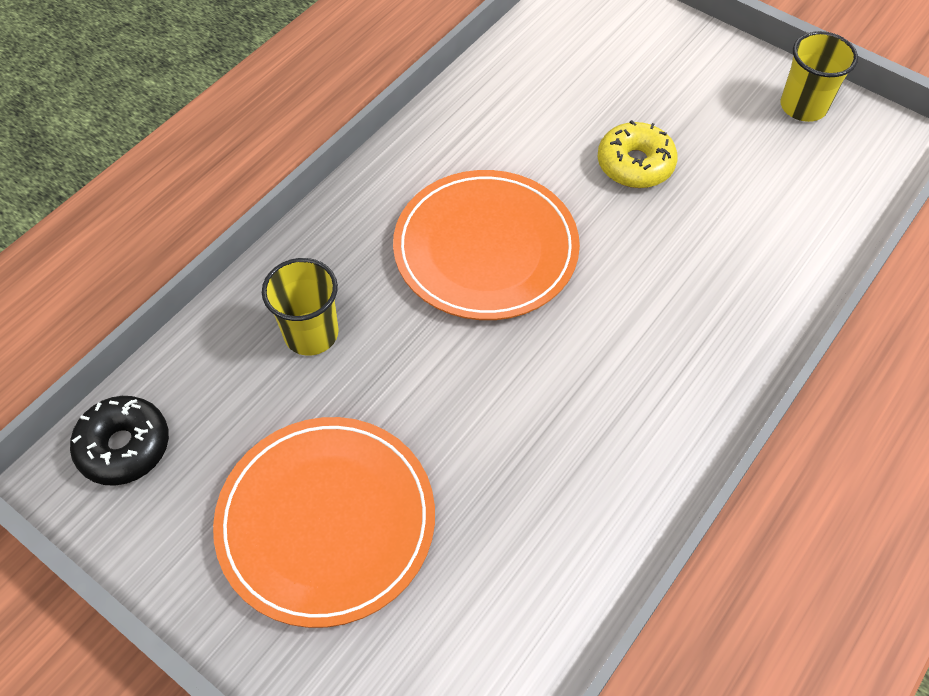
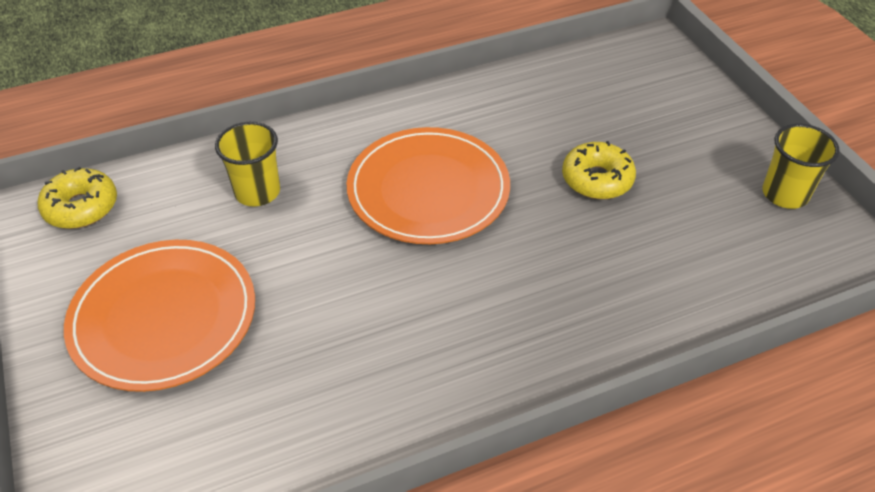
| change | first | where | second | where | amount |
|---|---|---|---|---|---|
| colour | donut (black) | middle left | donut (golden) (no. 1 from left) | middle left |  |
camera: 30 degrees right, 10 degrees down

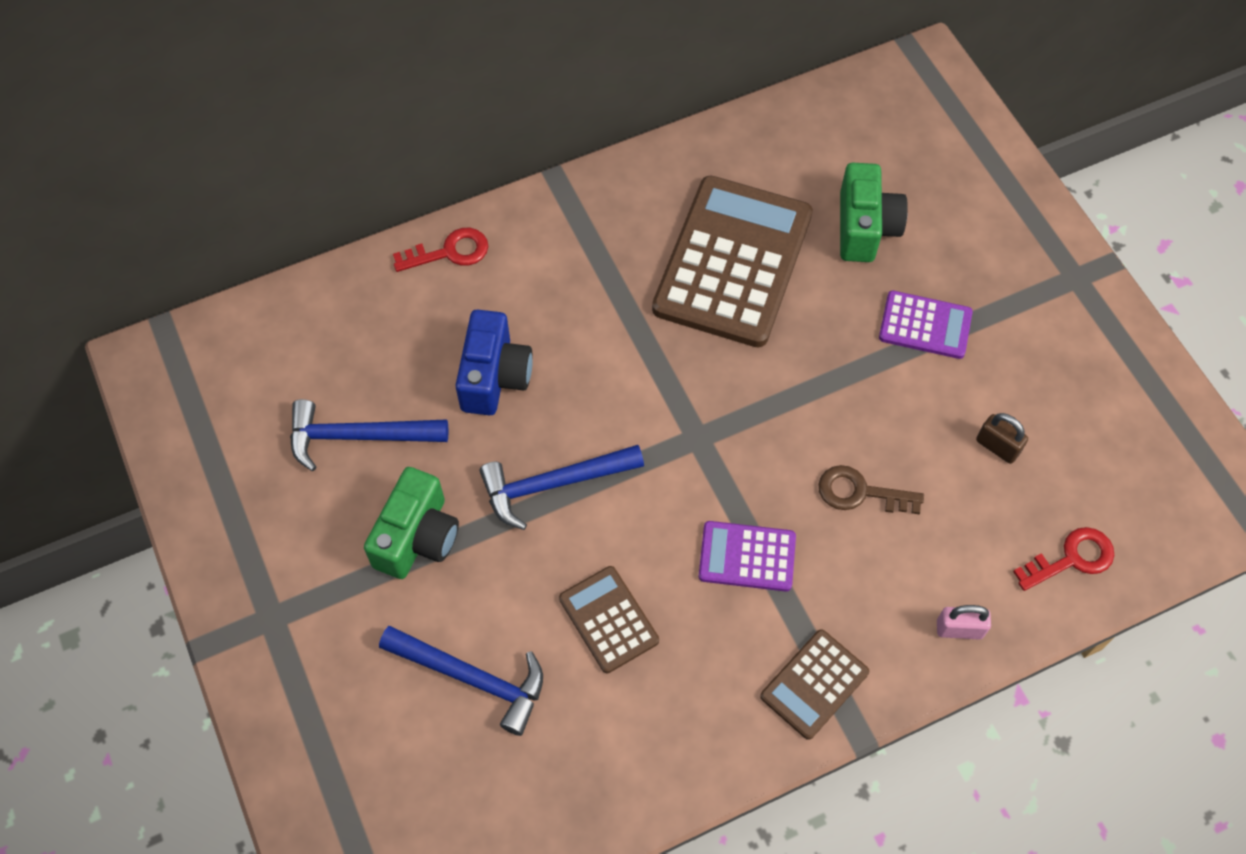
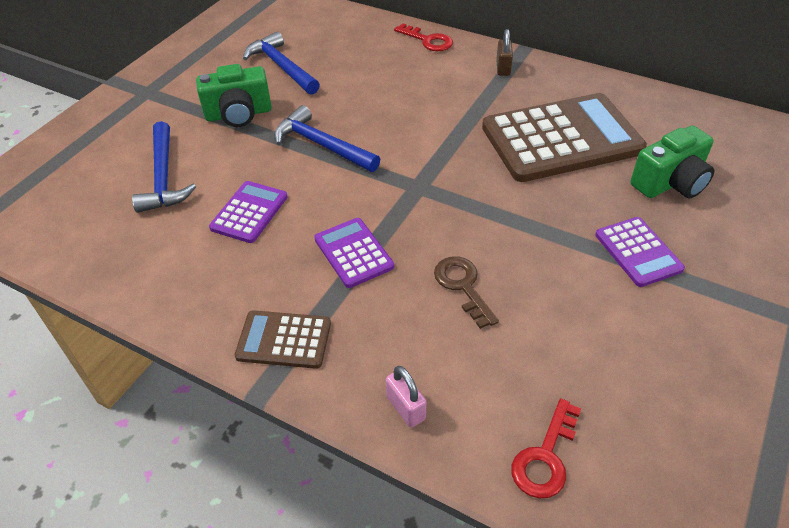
| change | first | where | second | where | amount |
|---|---|---|---|---|---|
| missing | photo camera (blue) | centre |  |  |  |
| colour | pocket calculator (russet) (no. 1 from left) | bottom centre | pocket calculator (royal purple) (no. 1 from left) | middle left |  |
| relocated | small lock (russet) | middle right |  | top centre |  |
| spun | key (red) (no. 2 from left) | middle right |  | bottom right | 90 degrees clockwise |
camera: 55 degrees right, 15 degrees down

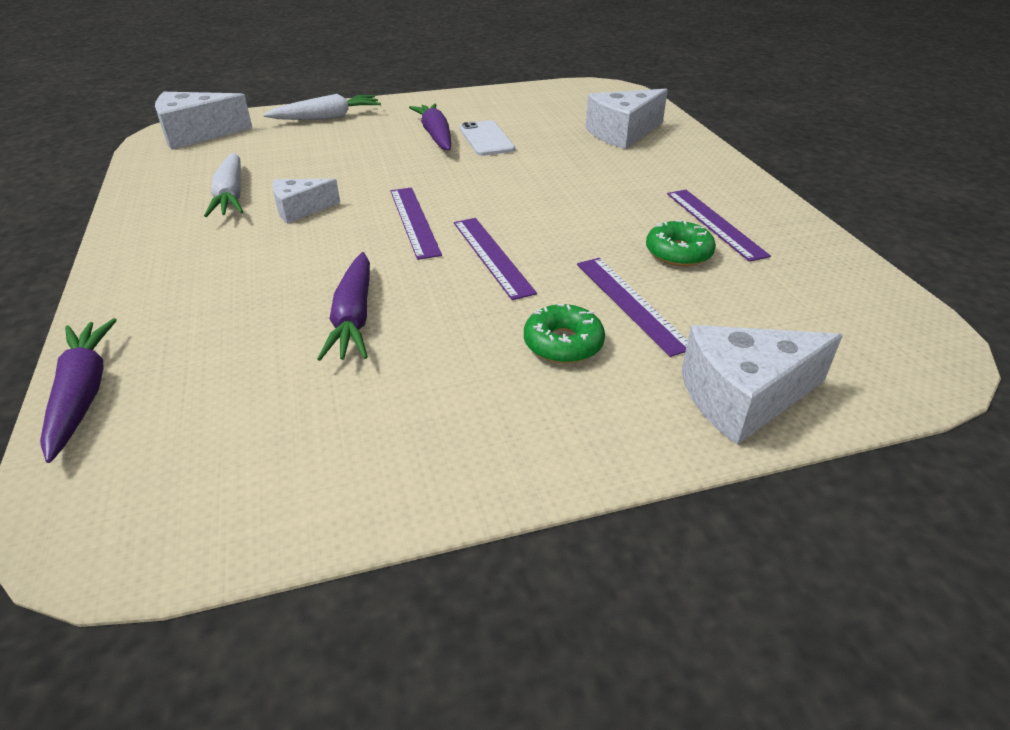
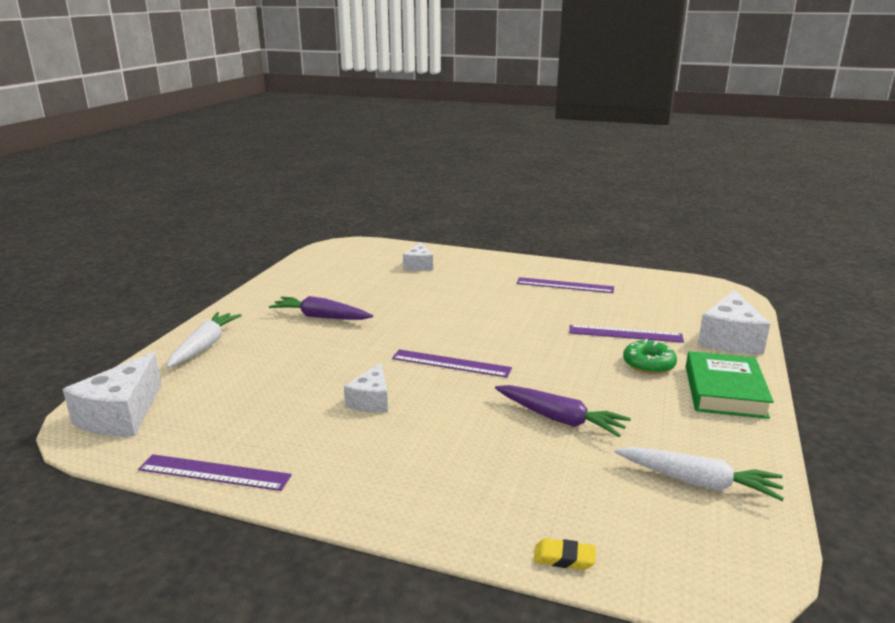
| change | first | where | second | where | amount |
|---|---|---|---|---|---|
| exchanged | root vegetable (royal purple) (no. 1 from left) | middle left | pencil eraser (golden) | bottom centre |  |
| relocated | root vegetable (snow-white) (no. 1 from left in the first image) | top left | root vegetable (snow-white) (no. 2 from left) | bottom right |  |
| relocated | straightedge (royal purple) (no. 2 from left in the first image) | centre | straightedge (royal purple) (no. 1 from left) | bottom left |  |
| missing | phone (snow-white) | top centre |  |  |  |
| size | piece of cheese (snow-white) (no. 3 from left) | top centre |  | centre | x0.61 |
| missing | donut (leaf-green) (no. 2 from left) | top right |  |  |  |
| appeared |  |  | book (leaf-green) | middle right |  |
camera: 55 degrees left, 15 degrees down

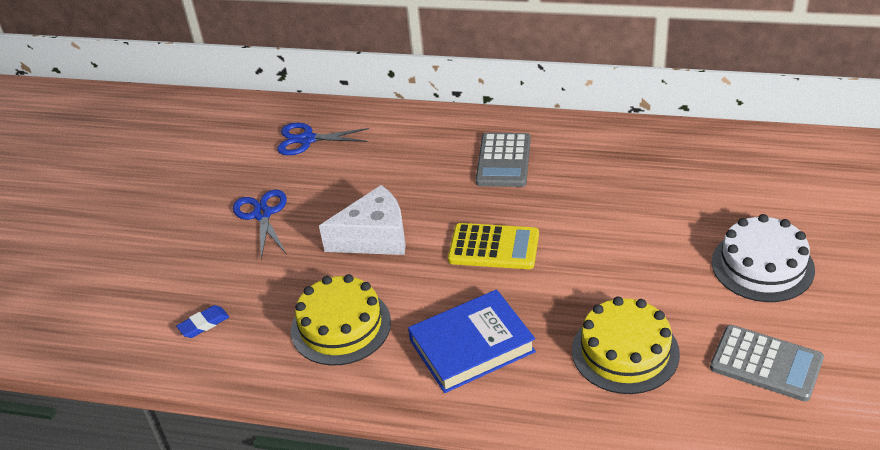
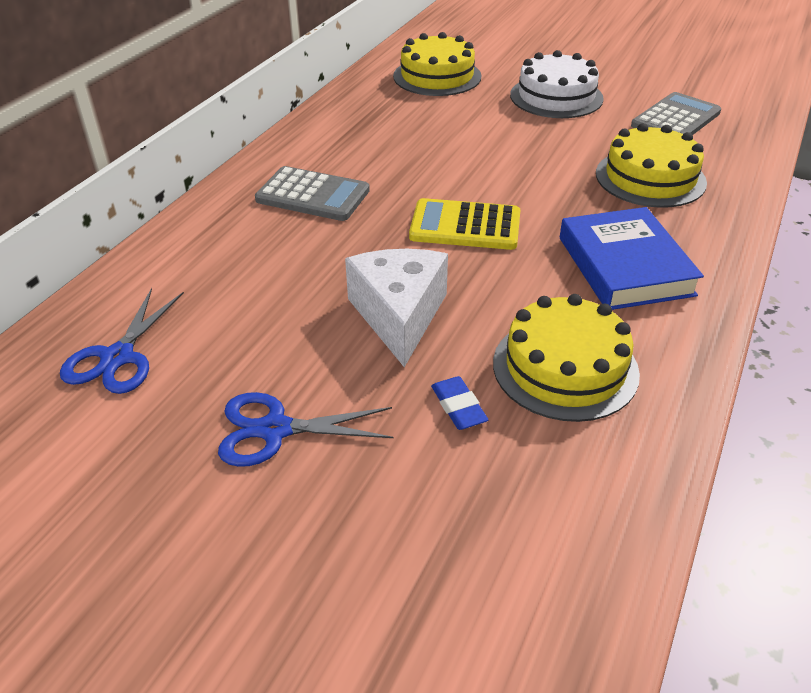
| change | first | where | second | where | amount |
|---|---|---|---|---|---|
| relocated | pencil eraser (blue) | bottom left |  | centre |  |
| spun | pocket calculator (golden) | centre |  | top centre | 105 degrees counterclockwise |
| appeared |  |  | cake (golden) (no. 1 from left) | top centre |  |
camera: 80 degrees left, 0 degrees up

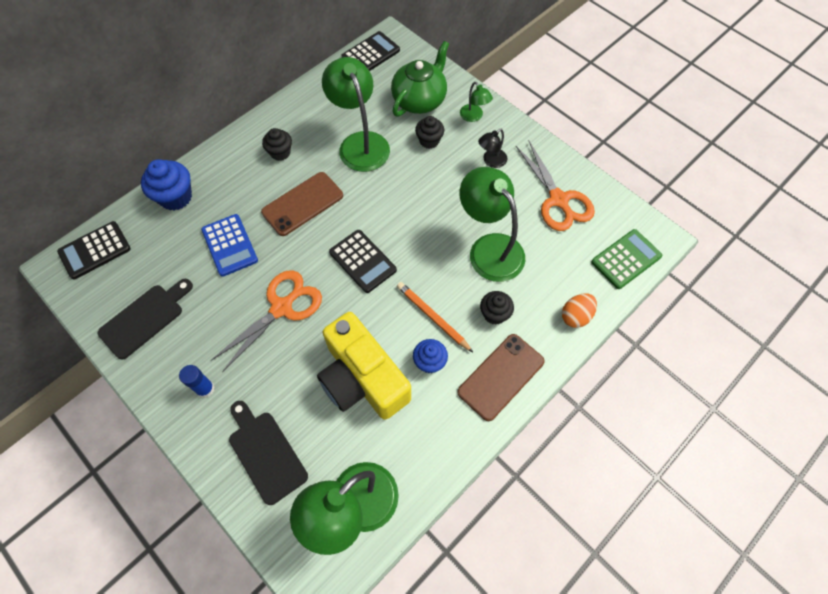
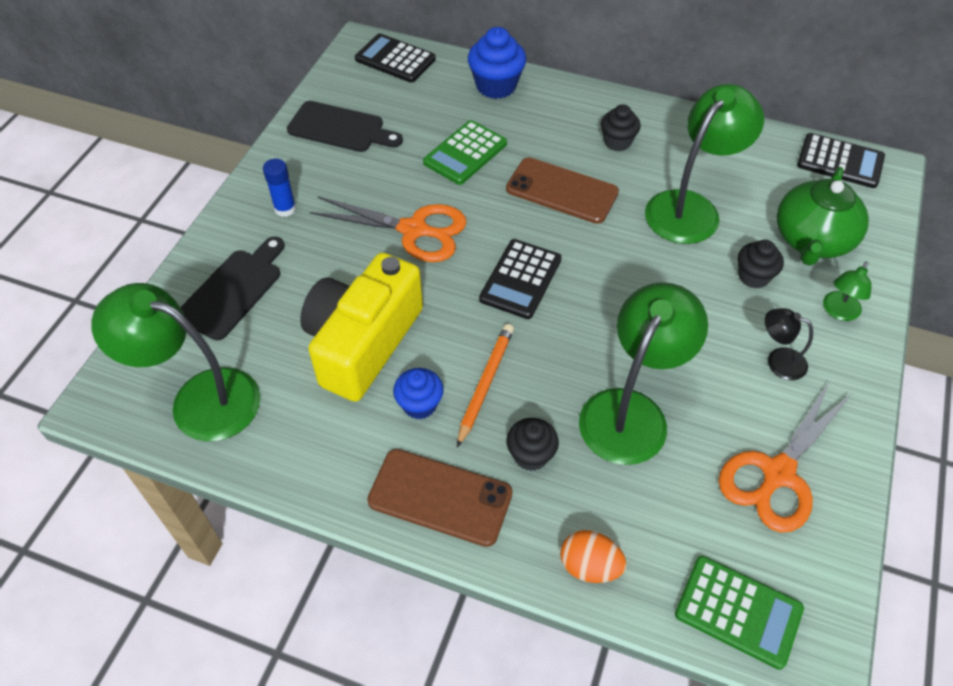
| change | first | where | second | where | amount |
|---|---|---|---|---|---|
| colour | pocket calculator (blue) | middle left | pocket calculator (leaf-green) (no. 1 from left) | top centre |  |
| spun | china teapot (leaf-green) | top centre |  | top right | 105 degrees clockwise |
camera: 65 degrees right, 10 degrees down

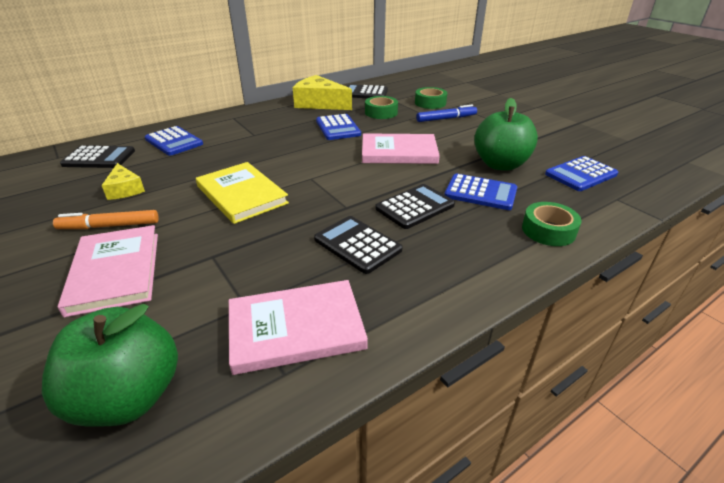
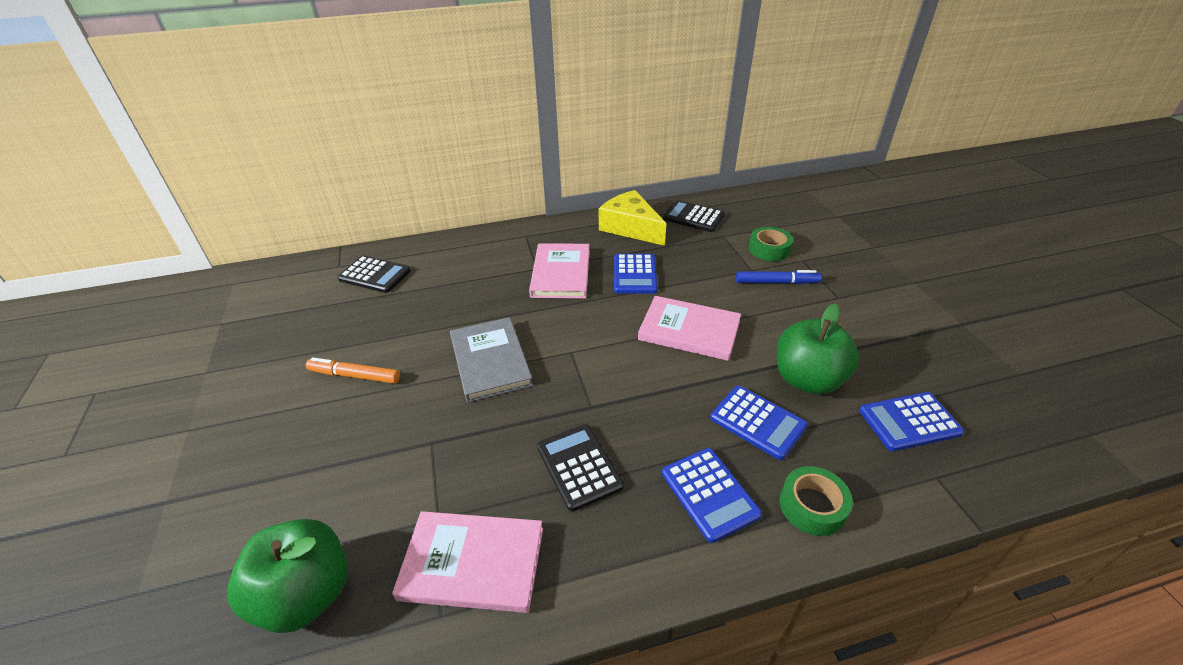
| change | first | where | second | where | amount |
|---|---|---|---|---|---|
| relocated | book (pink) (no. 1 from left in the first image) | middle left | book (pink) (no. 2 from left) | centre |  |
| missing | piece of cheese (golden) (no. 1 from left) | middle left |  |  |  |
| relocated | pocket calculator (blue) (no. 1 from left in the first image) | top left | pocket calculator (blue) (no. 2 from left) | bottom centre |  |
| colour | book (golden) | centre | book (ash-grey) | centre |  |
| missing | roll of tape (leaf-green) (no. 1 from left) | top centre |  |  |  |
| missing | pocket calculator (black) (no. 4 from left) | centre |  |  |  |
camera: 20 degrees right, 5 degrees up

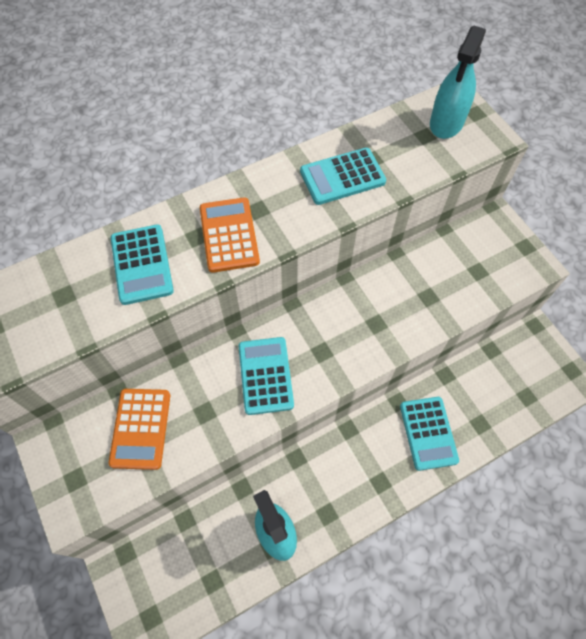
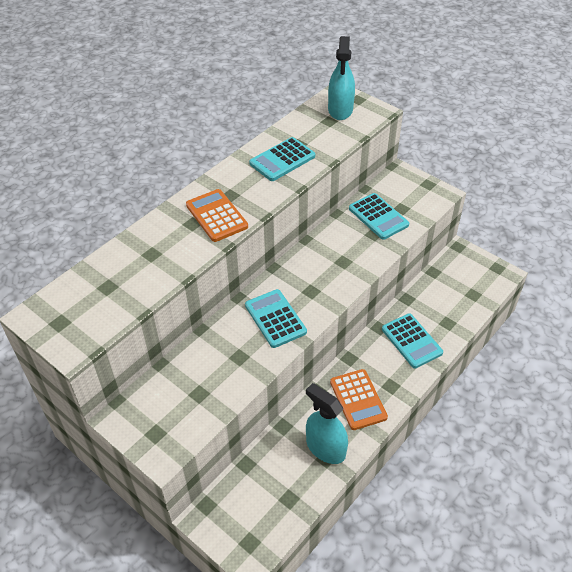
| change | first | where | second | where | amount |
|---|---|---|---|---|---|
| relocated | pocket calculator (orange-coloured) (no. 1 from left in the first image) | bottom left | pocket calculator (orange-coloured) (no. 2 from left) | bottom centre |  |
| relocated | pocket calculator (turquoise) (no. 1 from left in the first image) | middle left | pocket calculator (turquoise) (no. 3 from left) | centre |  |
camera: 20 degrees left, 15 degrees down

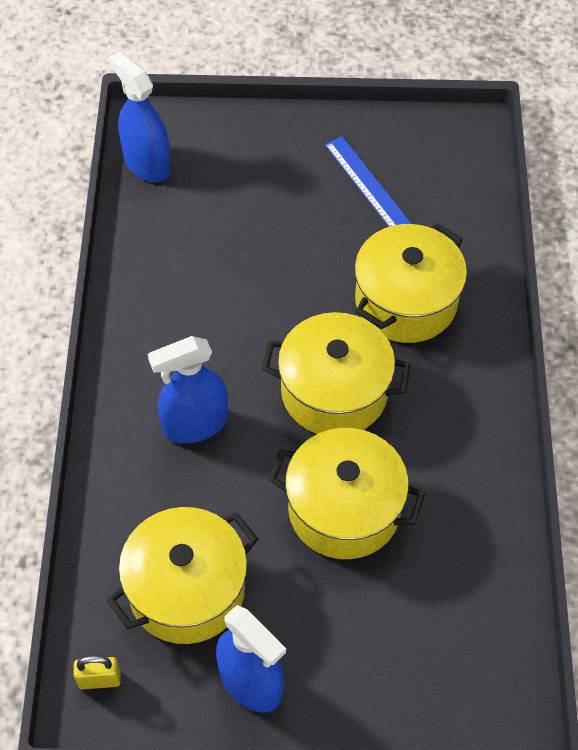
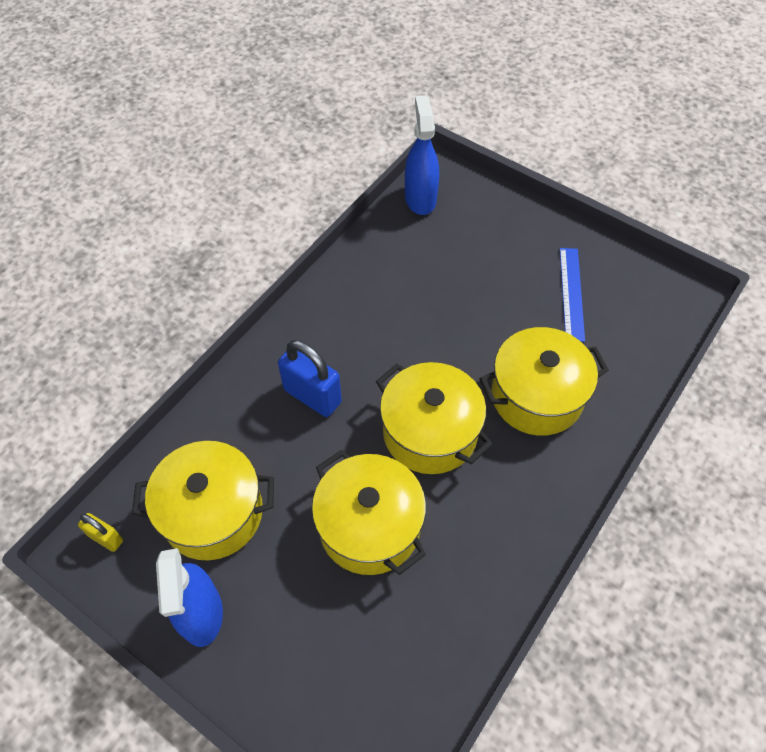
| change | first | where | second | where | amount |
|---|---|---|---|---|---|
| exchanged | sprayer (blue) (no. 2 from left) | middle left | small lock (blue) | centre |  |
camera: 35 degrees right, 0 degrees up

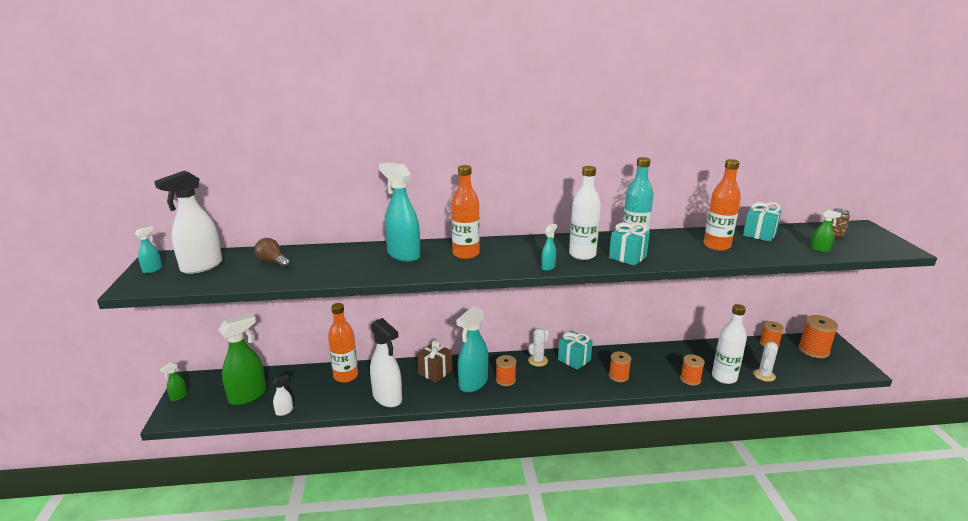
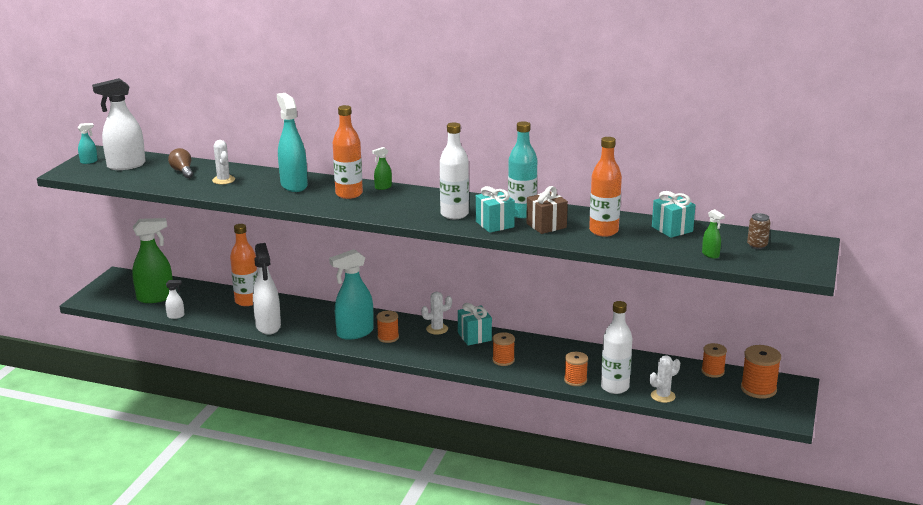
| change | first | where | second | where | amount |
|---|---|---|---|---|---|
| relocated | sprayer (leaf-green) (no. 1 from left in the first image) | bottom left | sprayer (leaf-green) (no. 2 from left) | top centre |  |
| relocated | present (russet) | bottom centre |  | centre |  |
| missing | sprayer (turquoise) (no. 4 from left) | centre |  |  |  |
| appeared |  |  | saguaro cactus (snow-white) (no. 1 from left) | top left |  |
camera: 25 degrees right, 0 degrees up

